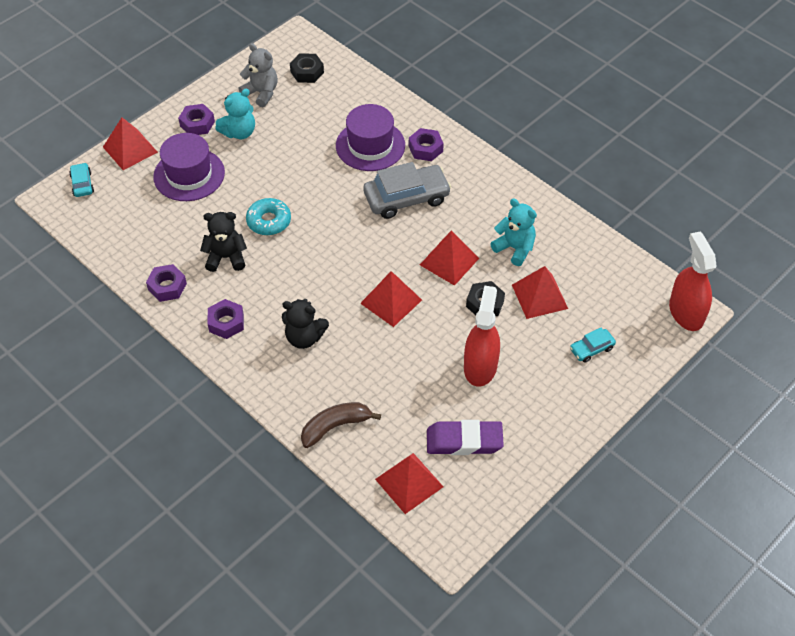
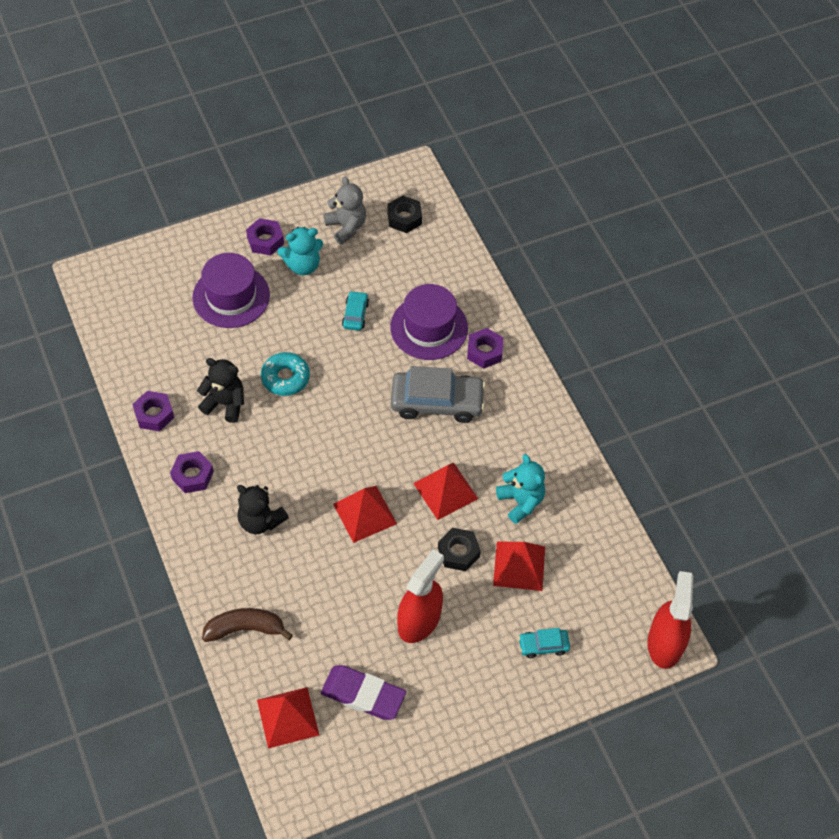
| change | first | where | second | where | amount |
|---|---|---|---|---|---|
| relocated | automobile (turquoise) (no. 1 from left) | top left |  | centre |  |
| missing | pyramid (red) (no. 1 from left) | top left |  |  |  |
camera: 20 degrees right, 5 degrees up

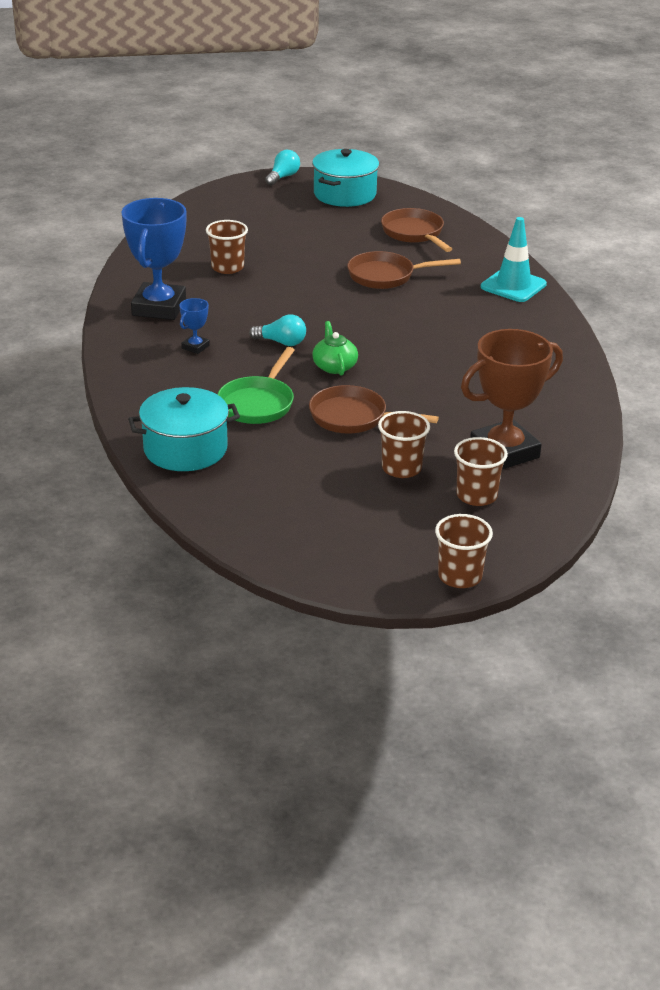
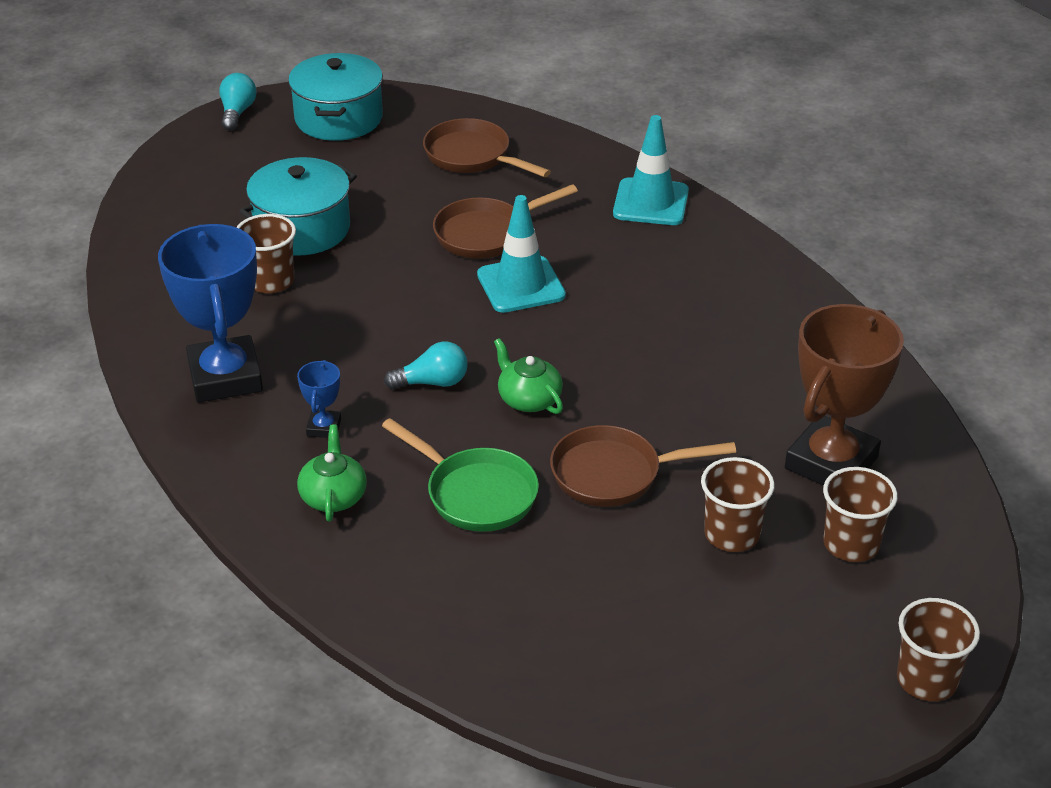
| change | first | where | second | where | amount |
|---|---|---|---|---|---|
| relocated | cooking pot (turquoise) (no. 1 from left) | middle left |  | top left |  |
| spun | frying pan (leaf-green) | centre |  | centre | 45 degrees counterclockwise |
| appeared |  |  | china teapot (leaf-green) (no. 1 from left) | middle left |  |
| appeared |  |  | road cone (turquoise) (no. 1 from left) | top centre |  |
camera: 25 degrees left, 5 degrees up

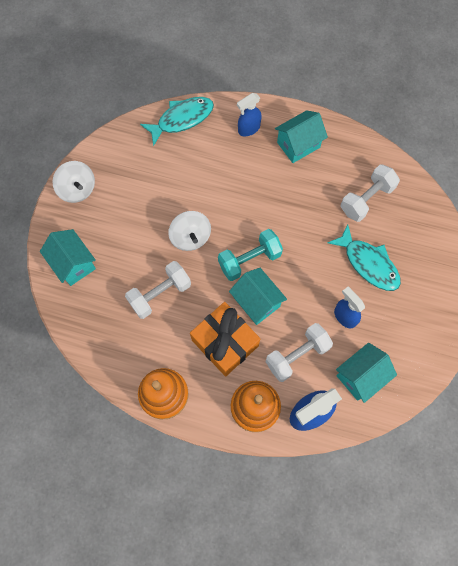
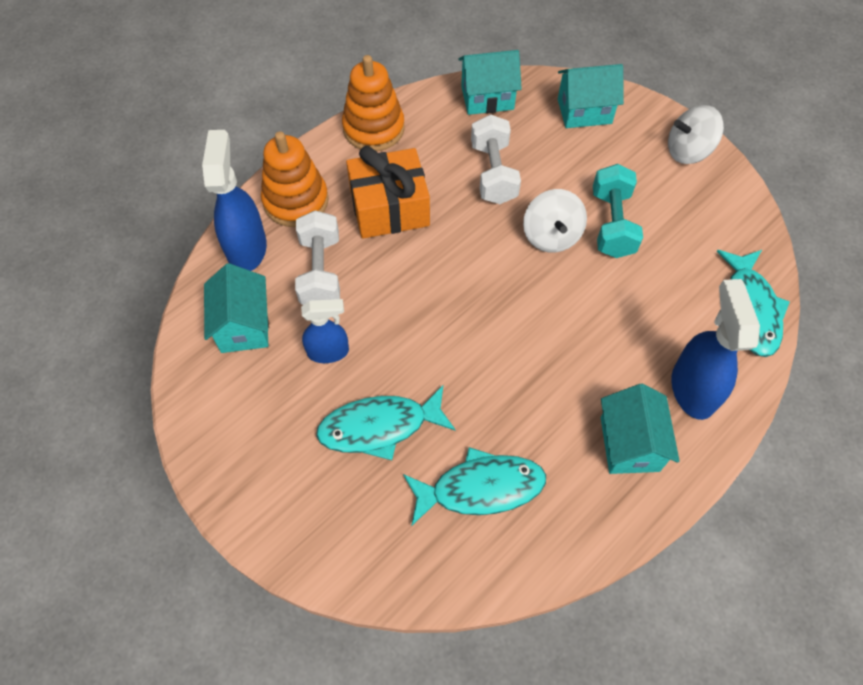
| change | first | where | second | where | amount |
|---|---|---|---|---|---|
| spun | spinning top (snow-white) (no. 2 from left in the first image) | centre | spinning top (snow-white) (no. 1 from left) | top centre | 105 degrees counterclockwise |
| relocated | dumbbell (turquoise) | centre |  | top right |  |
| relocated | cottage (turquoise) (no. 2 from left) | centre |  | top centre |  |
| size | sprayer (blue) (no. 1 from left in the first image) | top centre | sprayer (blue) (no. 3 from left) | middle right | x1.58 |
| exchanged | dumbbell (snow-white) (no. 3 from left) | middle right | fish (turquoise) (no. 2 from left) | bottom centre |  |
camera: 120 degrees right, 10 degrees down

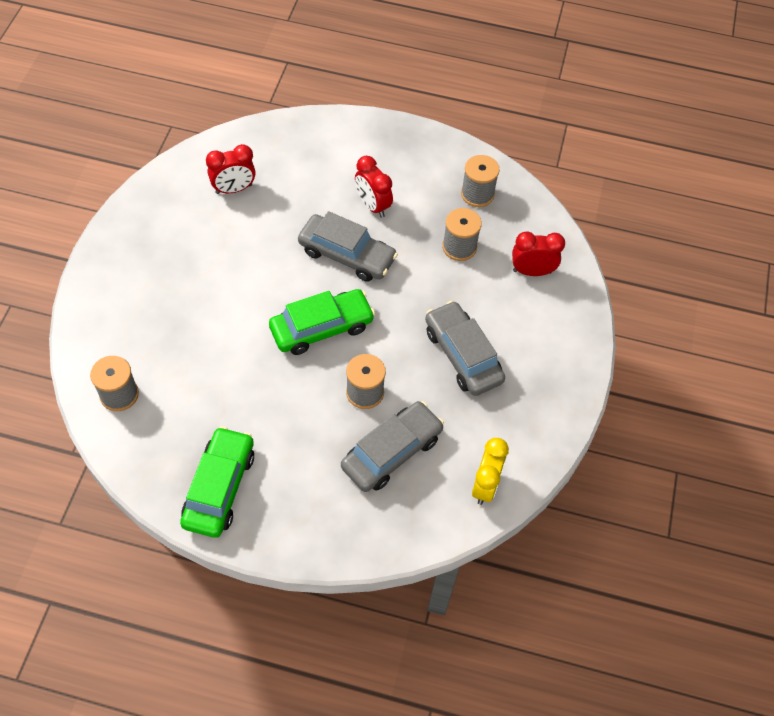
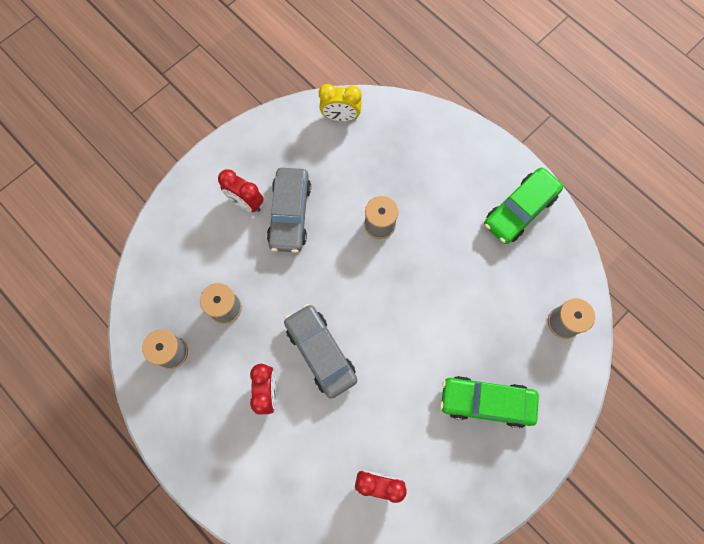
| change | first | where | second | where | amount |
|---|---|---|---|---|---|
| relocated | automobile (leaf-green) (no. 2 from left in the first image) | centre | automobile (leaf-green) (no. 1 from left) | bottom right |  |
| missing | automobile (ash-grey) (no. 2 from left) | centre |  |  |  |
| spun | bedside clock (golden) | centre |  | top centre | 135 degrees counterclockwise |
| relocated | bedside clock (red) (no. 3 from left in the first image) | middle right | bedside clock (red) (no. 1 from left) | centre |  |
camera: 145 degrees left, 15 degrees up

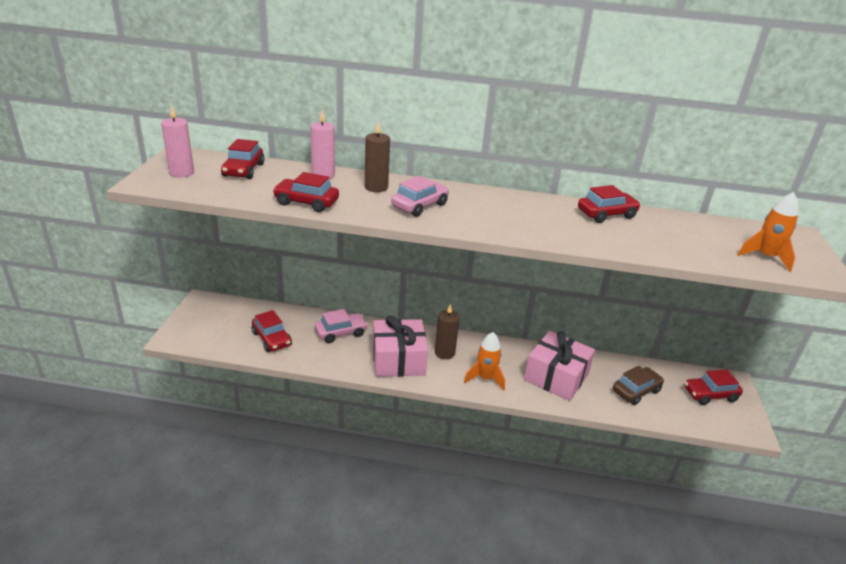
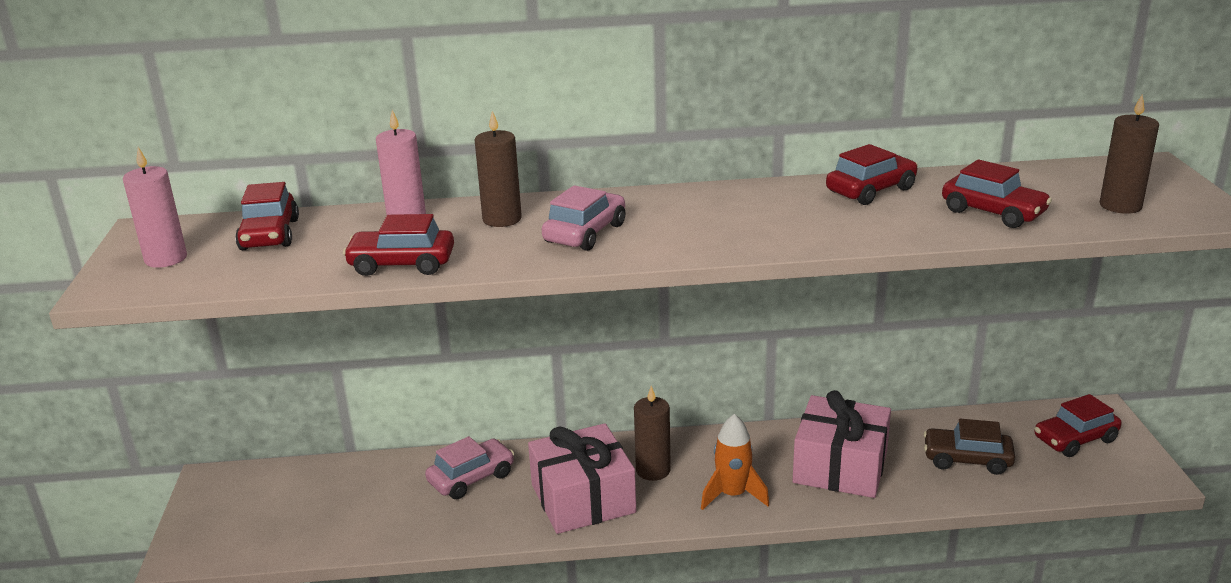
| change | first | where | second | where | amount |
|---|---|---|---|---|---|
| relocated | automobile (red) (no. 2 from left in the first image) | middle left | automobile (red) (no. 4 from left) | top right |  |
| spun | automobile (russet) | bottom right |  | bottom right | 120 degrees counterclockwise |
| exchanged | toy rocket (orange-coloured) (no. 2 from left) | middle right | pillar candle (russet) (no. 3 from left) | top right |  |
camera: 10 degrees left, 5 degrees down

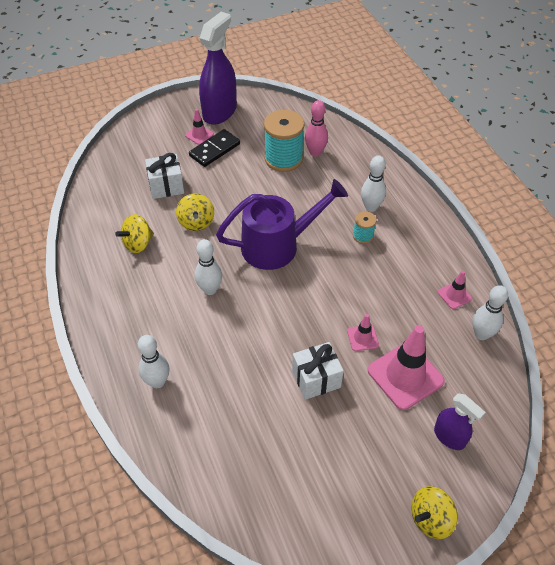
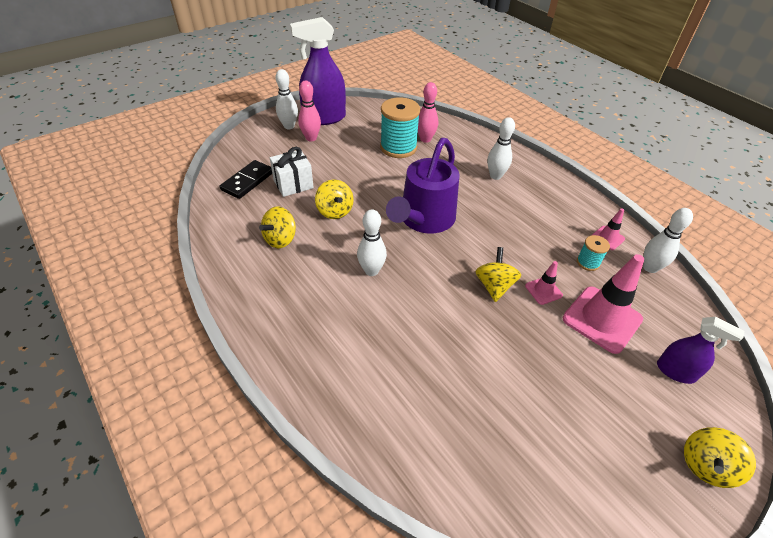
| change | first | where | second | where | amount |
|---|---|---|---|---|---|
| relocated | tenpin (snow-white) (no. 1 from left) | middle left |  | top centre |  |
| exchanged | road cone (pink) (no. 1 from left) | top centre | tenpin (pink) (no. 1 from left) | top centre |  |
| relocated | domino piece (black) | top centre |  | top left |  |
| spun | sprayer (royal purple) (no. 1 from left) | top centre |  | top centre | 120 degrees counterclockwise |
| spun | sprinkling can (royal purple) | centre |  | centre | 150 degrees clockwise |
| missing | present (snow-white) (no. 2 from left) | centre |  |  |  |
| relocated | reel of thread (turquoise) (no. 2 from left) | centre |  | middle right |  |
| appeared |  |  | spinning top (golden) (no. 3 from left) | centre |  |
camera: 15 degrees left, 5 degrees down

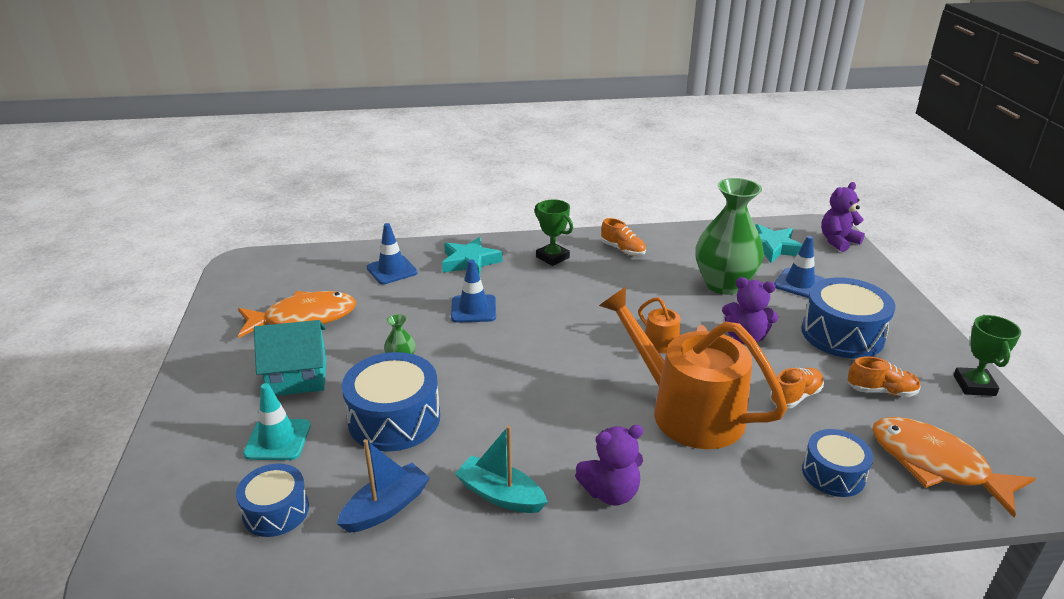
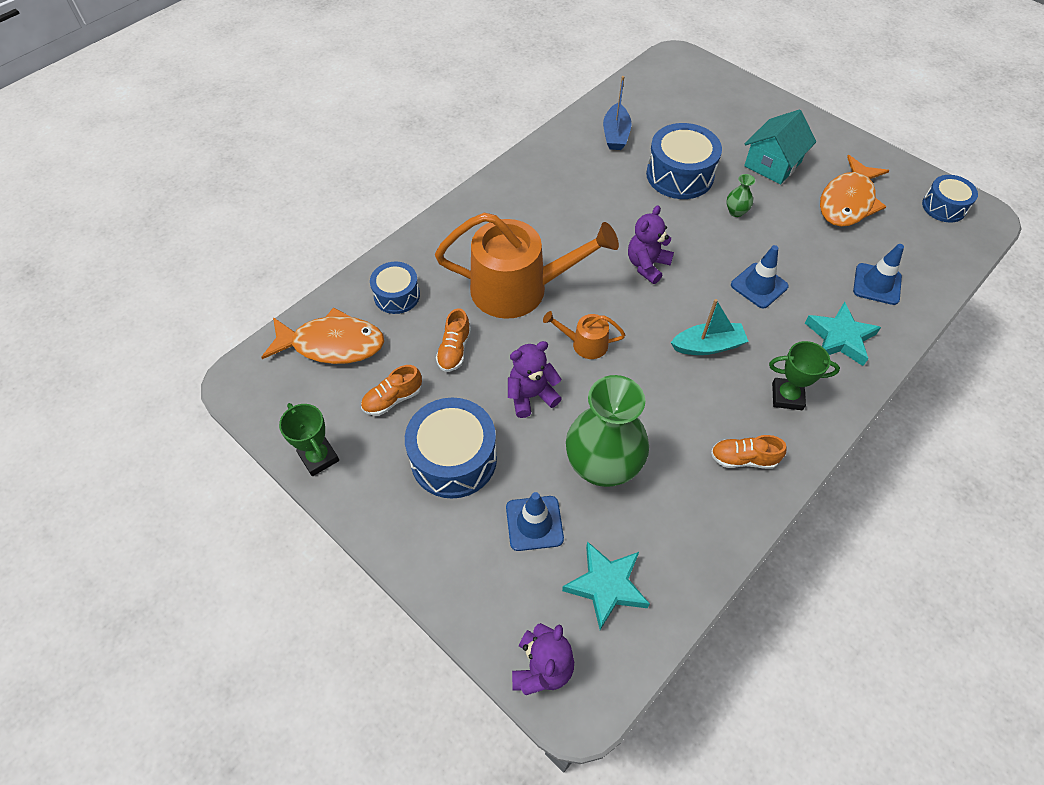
| change | first | where | second | where | amount |
|---|---|---|---|---|---|
| relocated | snare drum (blue) (no. 1 from left in the first image) | bottom left | snare drum (blue) (no. 4 from left) | top right |  |
| missing | road cone (turquoise) | bottom left |  |  |  |
| relocated | sailboat (turquoise) | bottom centre |  | middle right |  |
| relocated | teddy (royal purple) (no. 1 from left in the first image) | bottom centre | teddy (royal purple) (no. 3 from left) | top centre |  |
camera: 140 degrees right, 25 degrees up

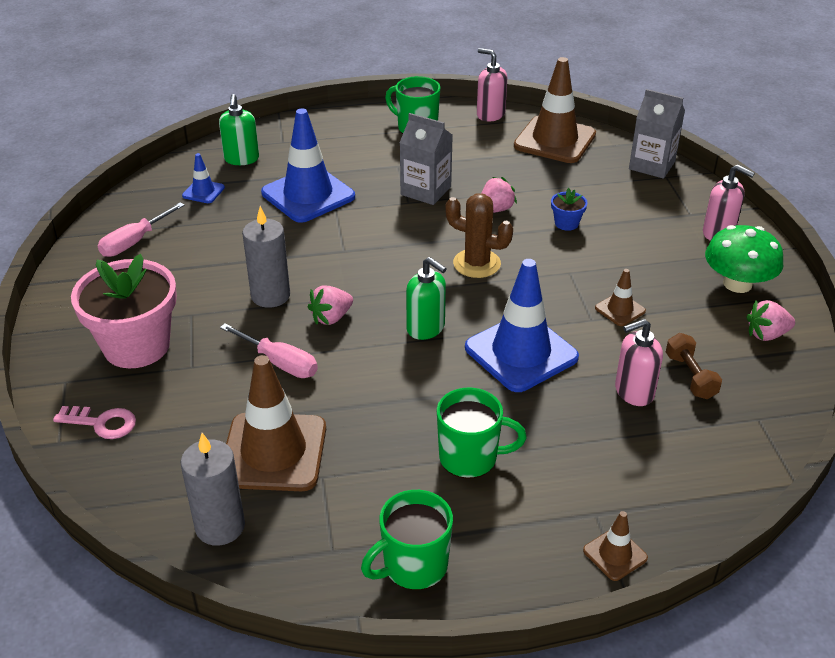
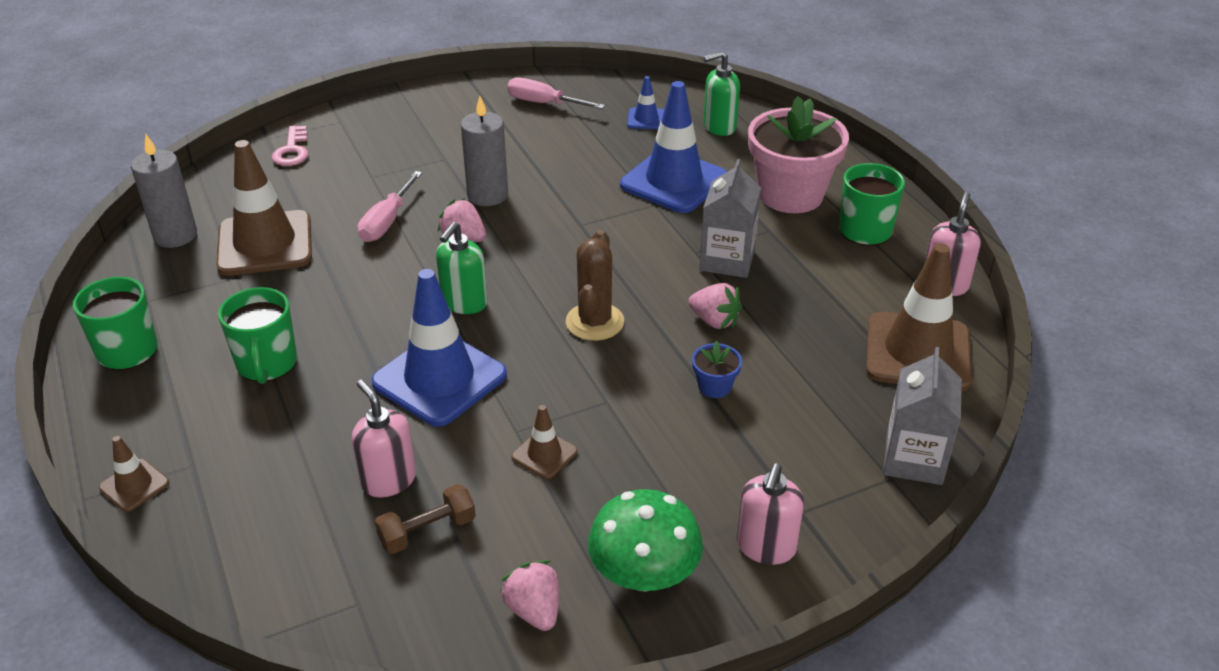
| change | first | where | second | where | amount |
|---|---|---|---|---|---|
| relocated | potted plant (pink) | middle left |  | top centre |  |
camera: 75 degrees right, 0 degrees up

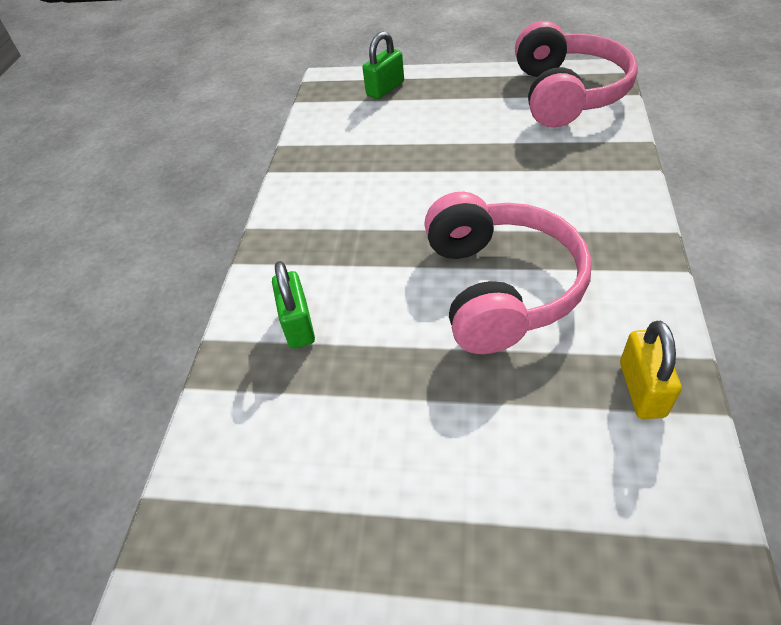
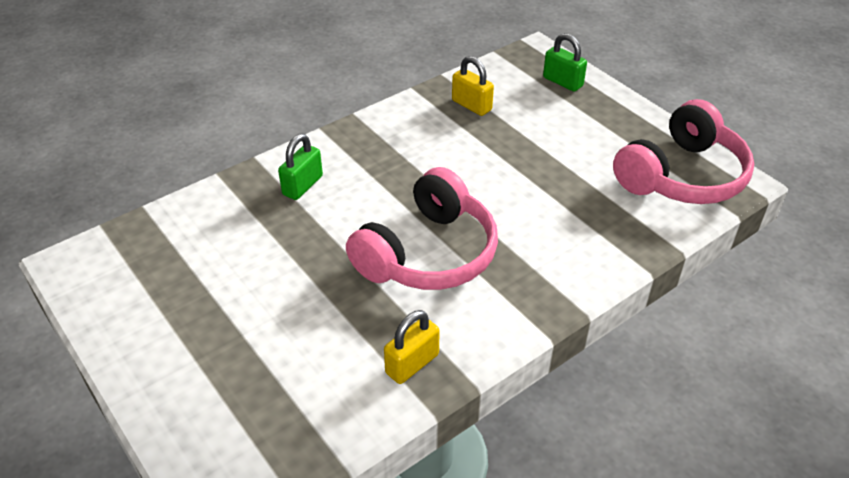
| change | first | where | second | where | amount |
|---|---|---|---|---|---|
| spun | small lock (leaf-green) (no. 2 from left) | top centre |  | top centre | 45 degrees clockwise |
| appeared |  |  | small lock (golden) (no. 2 from left) | top centre |  |
camera: 40 degrees right, 5 degrees down

